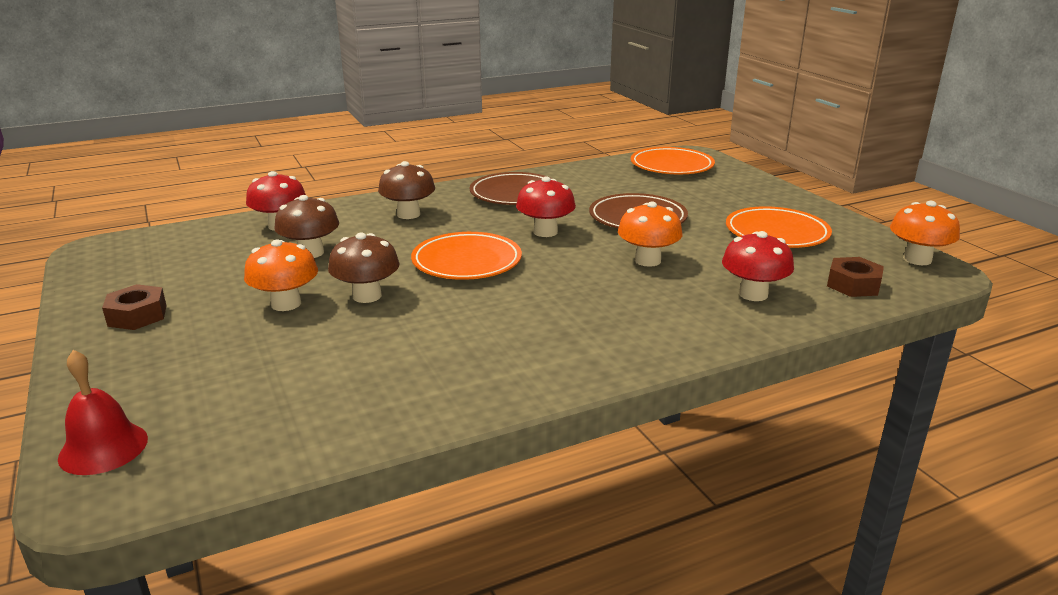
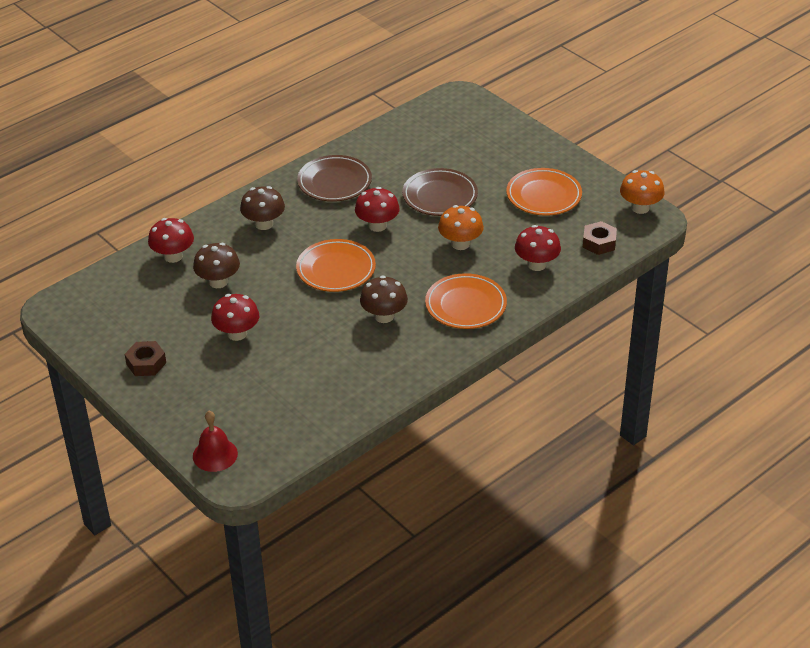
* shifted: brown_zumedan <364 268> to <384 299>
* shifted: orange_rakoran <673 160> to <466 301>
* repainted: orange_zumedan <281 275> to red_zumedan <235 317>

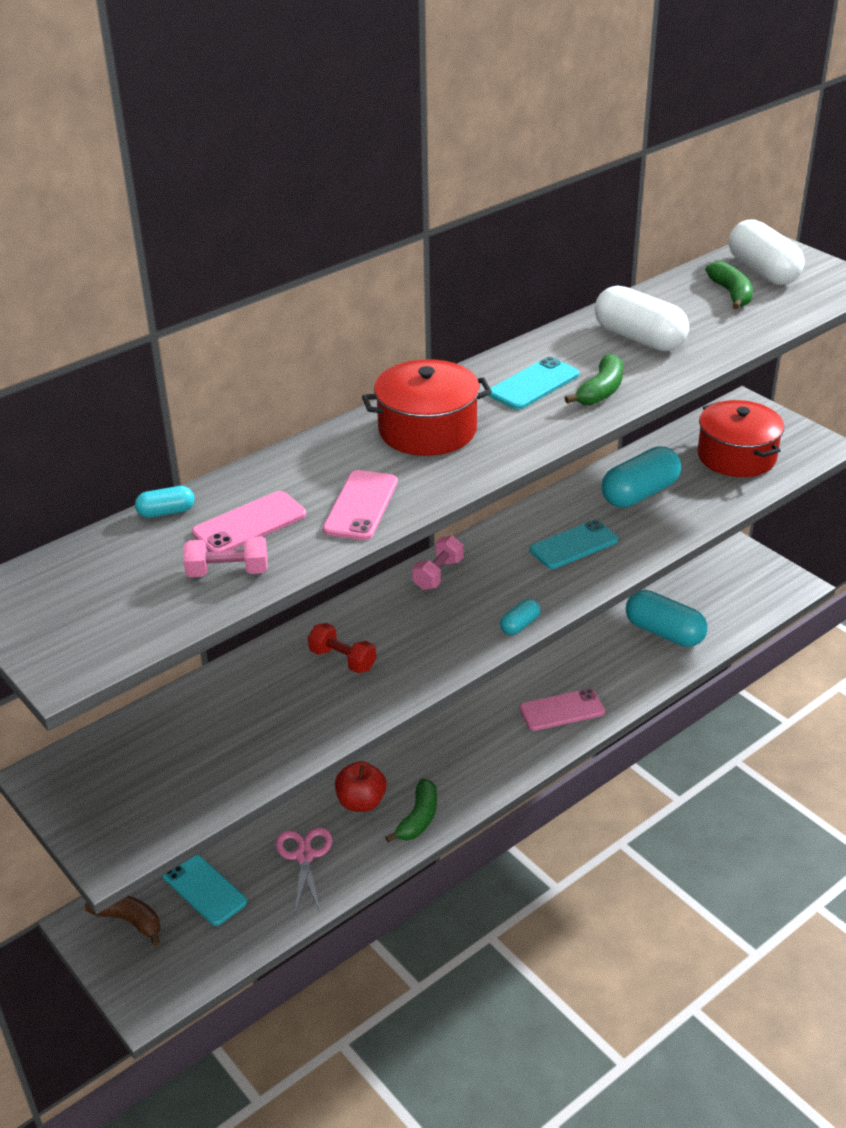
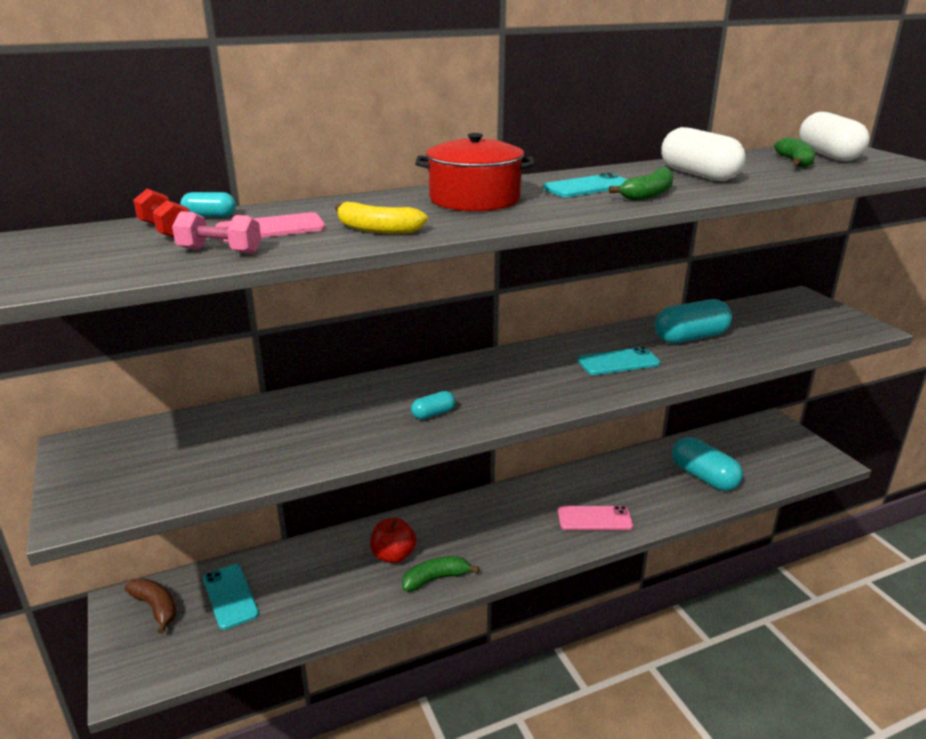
* gone: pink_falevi <304 870>
* gone: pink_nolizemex <437 562>
* gone: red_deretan <740 438>
* shifted: red_nolizemex <342 648> to <161 213>
* shifted: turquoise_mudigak <520 617> to <433 405>
* swapped: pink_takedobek <360 505> to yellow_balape <381 218>
* rotated: green_balape <411 810> = <440 573> 150 degrees counterclockwise

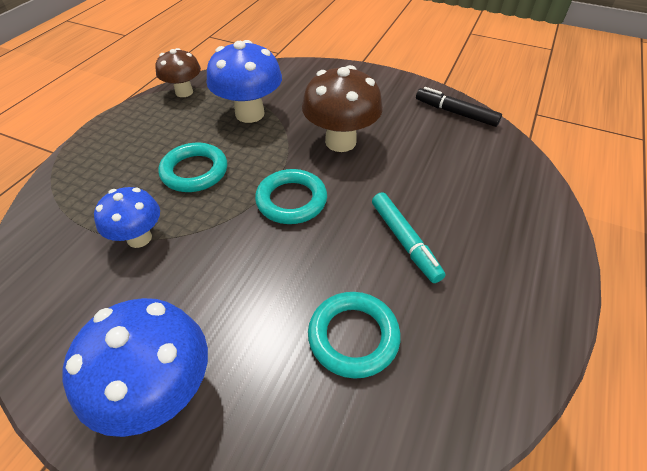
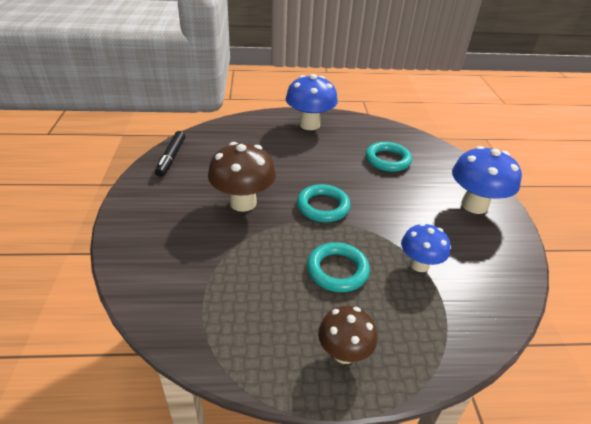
* gone: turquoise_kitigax <408 237>
* shifted: brown_zumedan <178 72> to <347 335>
* shifted: blue_zumedan <244 81> to <312 102>

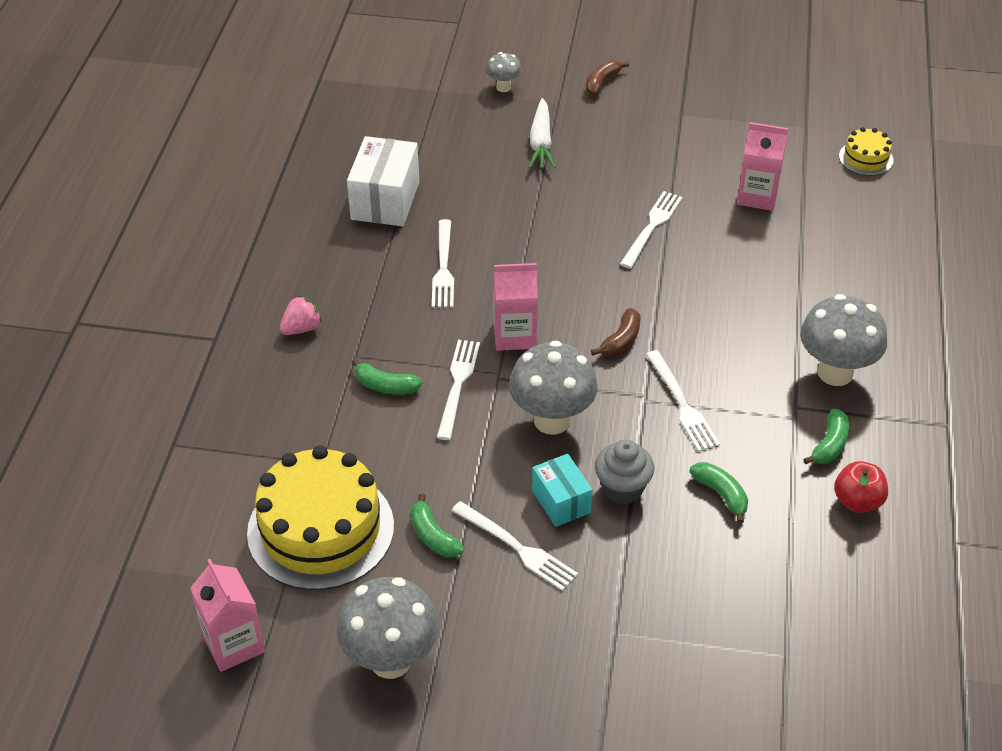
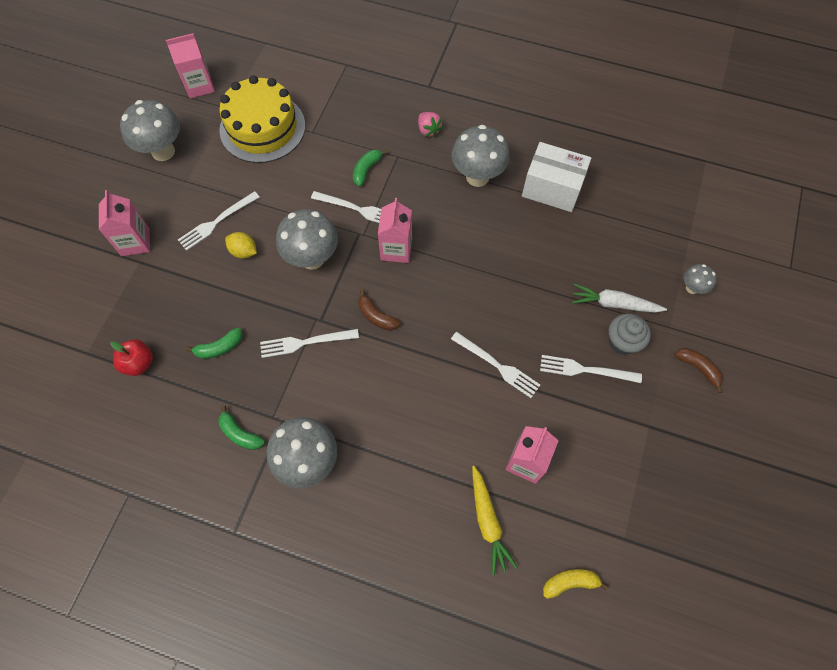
* gone: green_balape <437 525>
* new: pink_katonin <124 223>
* new: grey_zumedan <480 156>
* new: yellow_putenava <495 520>
* shifted: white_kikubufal <443 263> to <591 369>
* shifted: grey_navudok <624 471> to <630 334>
* shifted: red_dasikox <861 487> to <131 357>
* swapped: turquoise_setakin <562 490> to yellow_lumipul <241 245>
* swapped: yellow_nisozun <866 151> to yellow_balape <576 584>

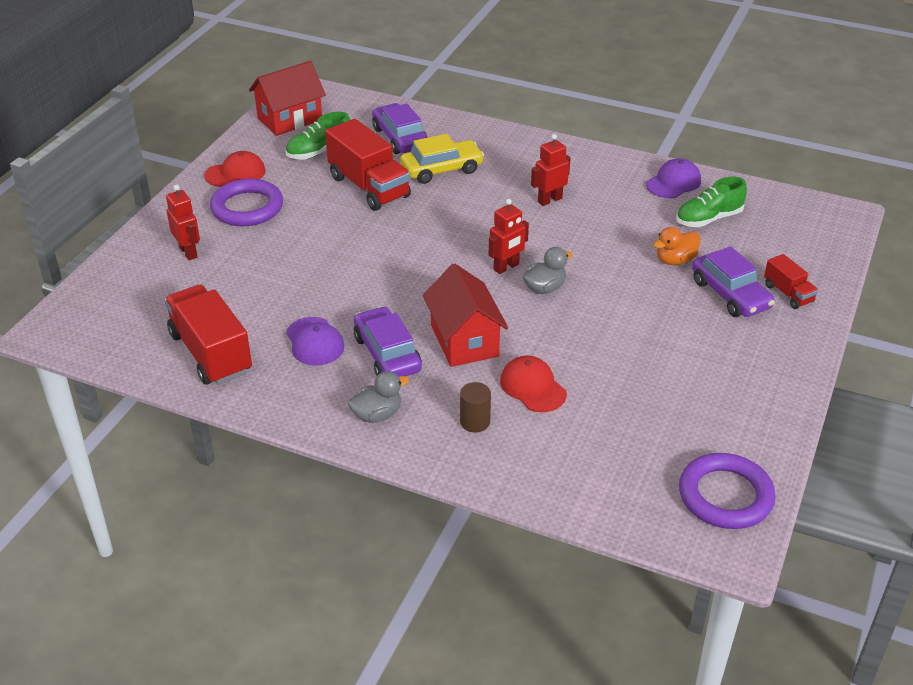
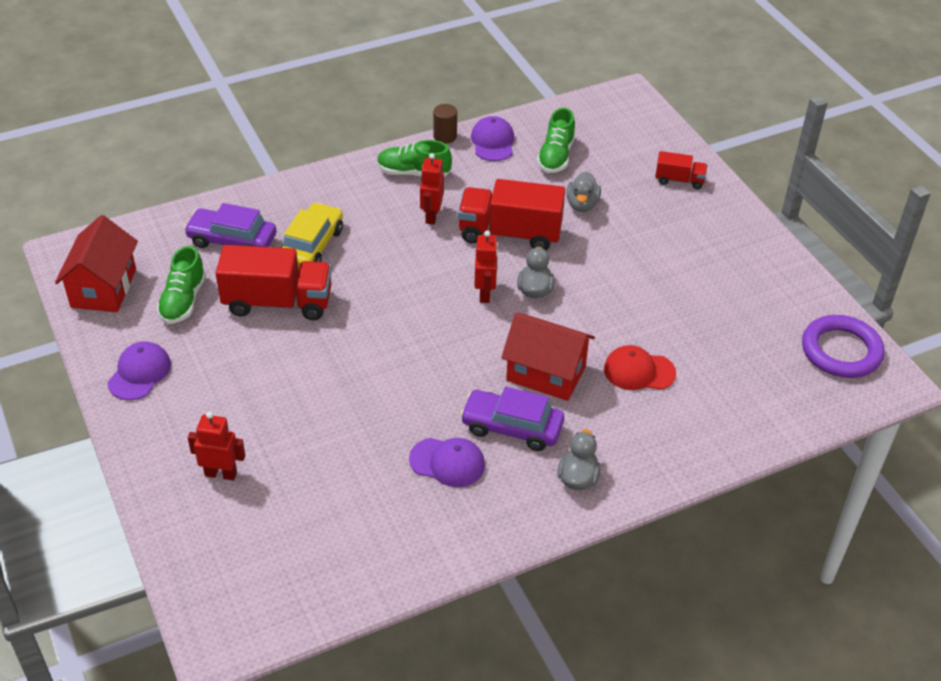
* gone: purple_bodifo <246 202>
* gone: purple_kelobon <733 281>
* new: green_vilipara <414 158>
* shifted: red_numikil <208 335> to <511 214>
* shifted: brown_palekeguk <475 407> to <445 124>
* repainted: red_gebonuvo <235 169> to purple_gebonuvo <139 370>
* repainted: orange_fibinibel <676 246> to grey_fibinibel <583 192>

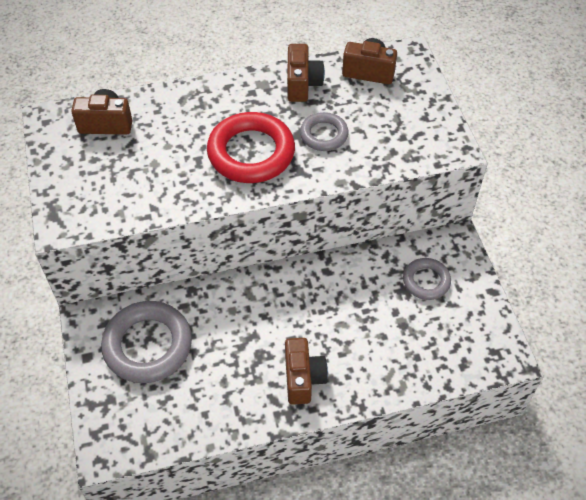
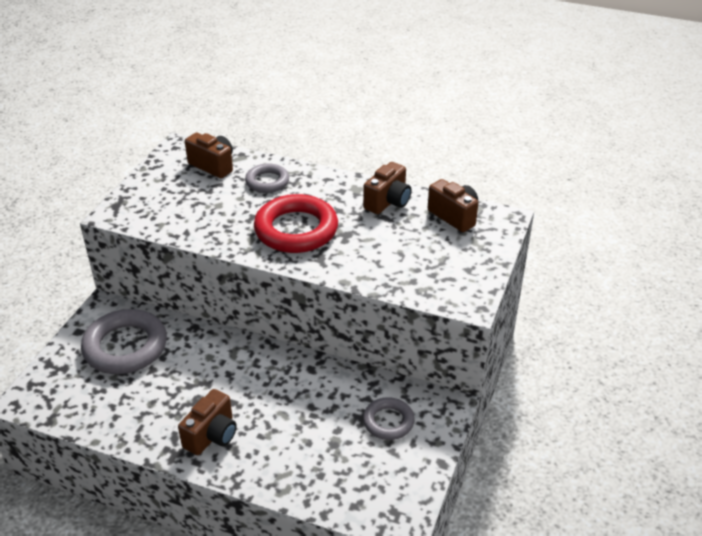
* shifted: grey_bodifo <324 131> to <267 178>

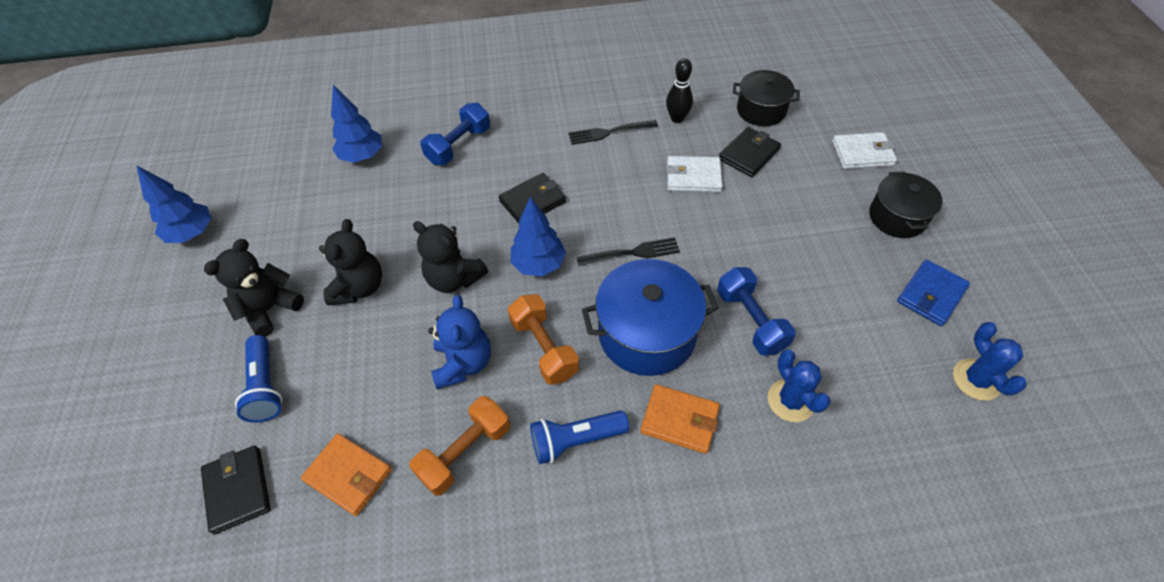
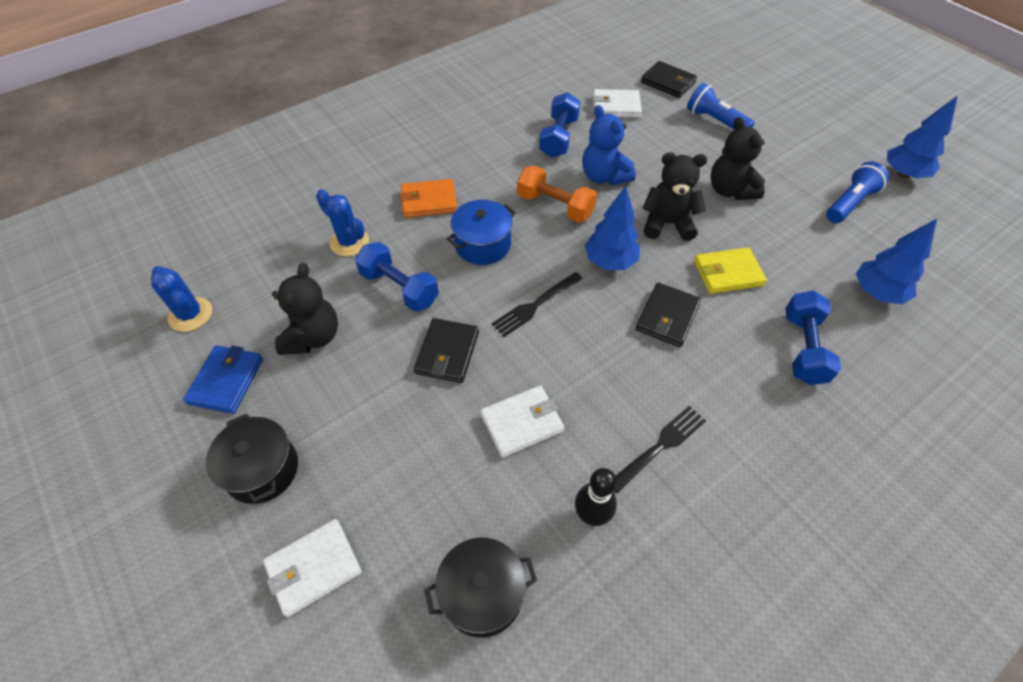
* new: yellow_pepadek <730 270>
* shifted: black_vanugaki <254 288> to <305 309>
* shifted: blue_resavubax <579 437> to <857 192>
* shifted: black_pepadek <750 152> to <446 350>
* repainted: orange_pepadek <346 474> to white_pepadek <617 103>
* repainted: orange_nolizemex <459 446> to blue_nolizemex <560 125>
* scaled: blue_deretan <650 317> = <481 232> x0.64

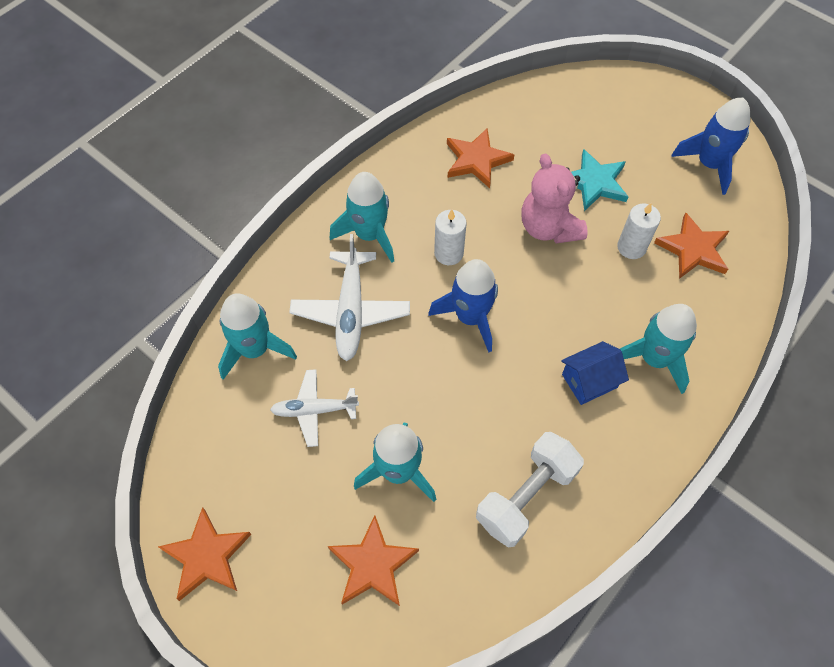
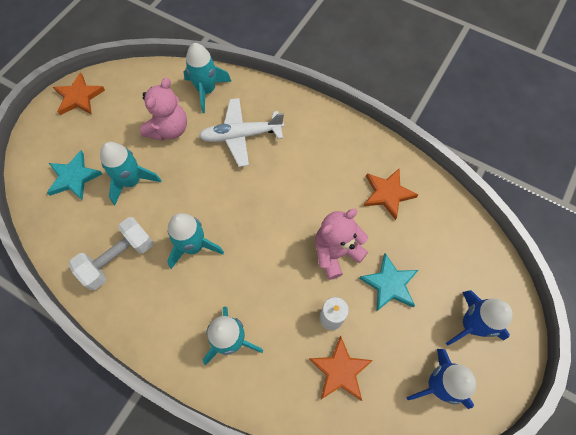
* gone: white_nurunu <450 237>
* gone: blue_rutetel <595 373>
* shifted: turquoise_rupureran <362 217> to <195 241>
* shifted: blue_rupureran <463 305> to <479 318>
* swapped: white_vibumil <314 408> to pink_vanugaki <163 109>
* repainted: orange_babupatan <373 560> to turquoise_babupatan <74 176>
* rotated: white_nolizemex <530 489> = <111 253> 75 degrees counterclockwise

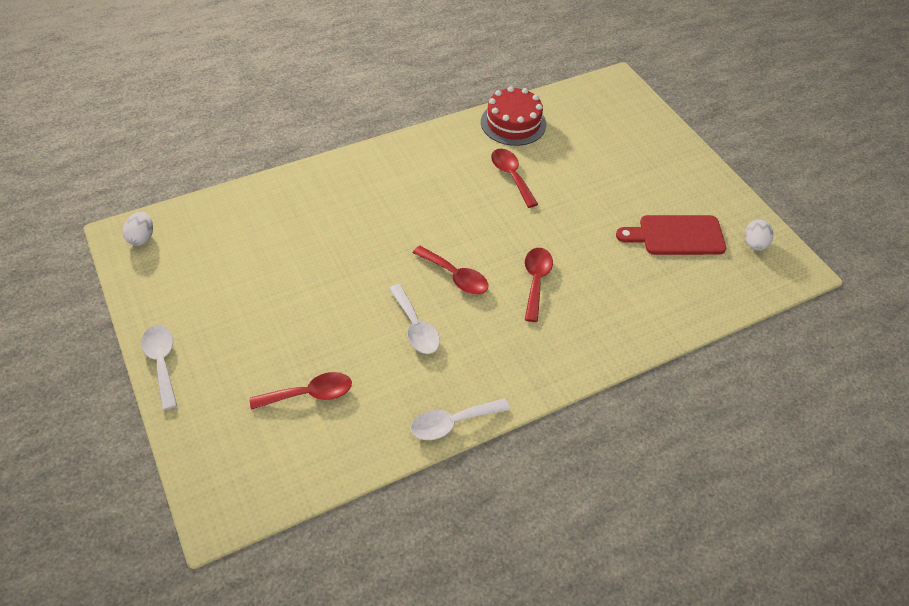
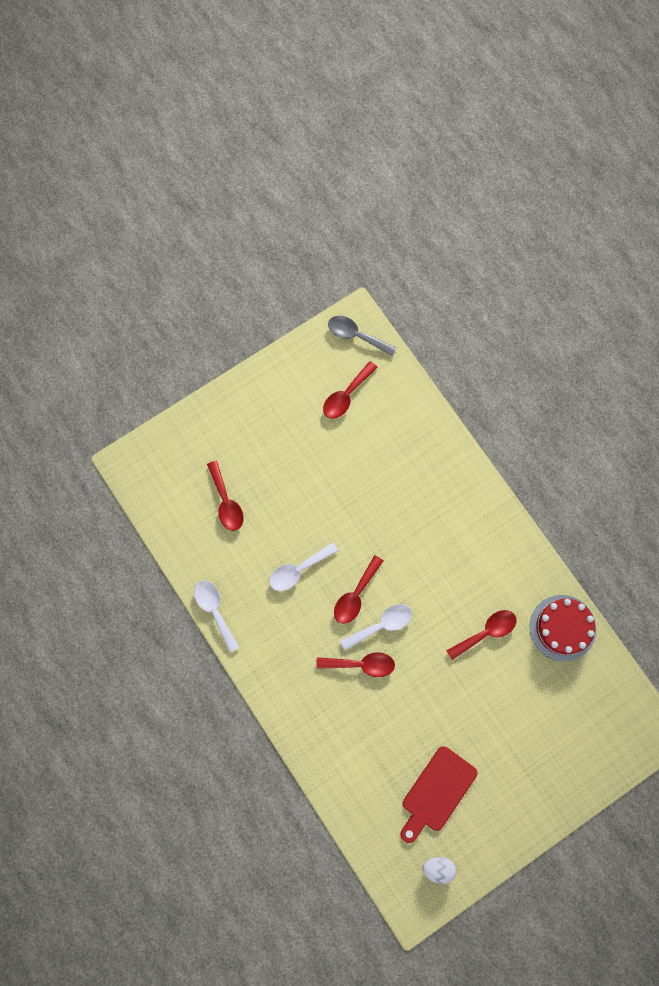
* new: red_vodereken <350 390>
* shifted: white_vodereken <159 367> to <376 627>
* swapped: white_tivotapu <137 229> to grey_vodereken <362 336>
* rotated: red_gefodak <671 235> = <439 794> 135 degrees counterclockwise

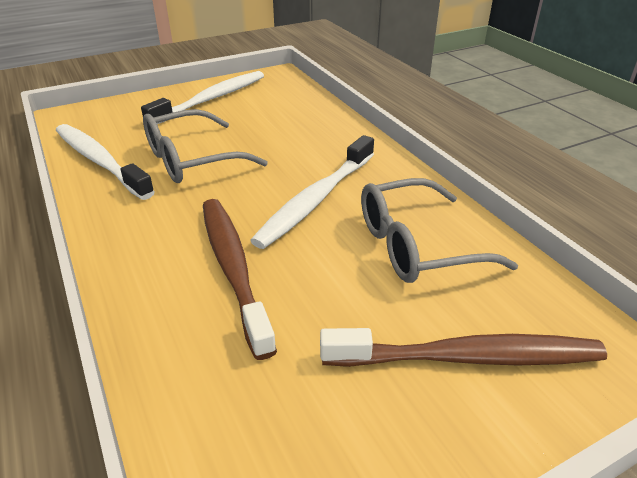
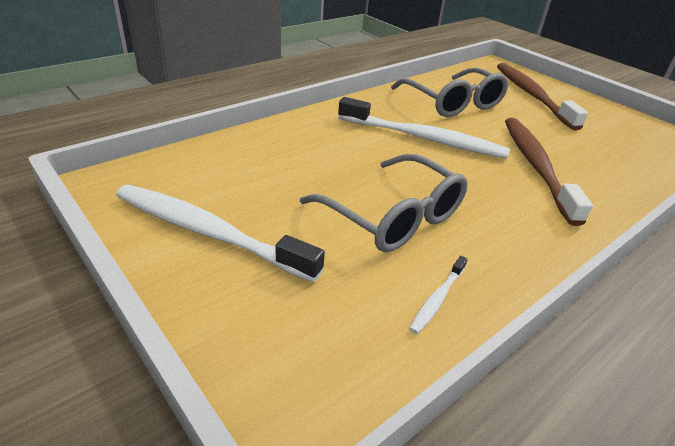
* rotated: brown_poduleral <240 279> = <549 172> 120 degrees clockwise
* scaled: white_poduleral <105 162> = <438 295> x0.43

